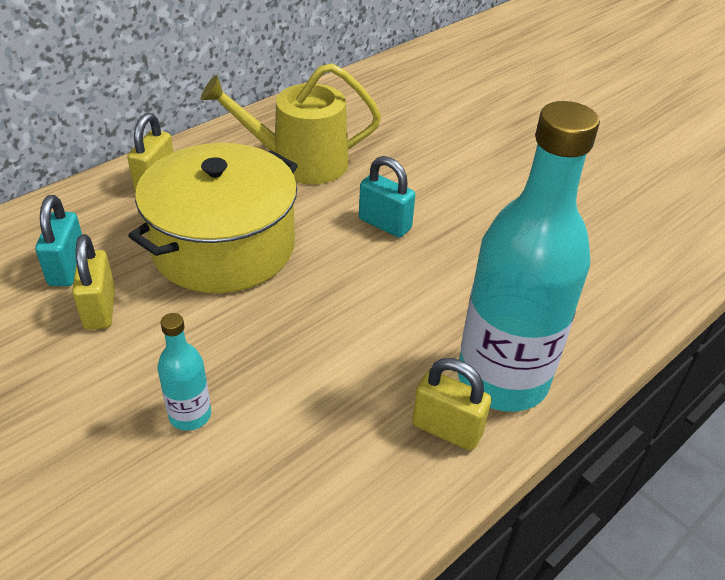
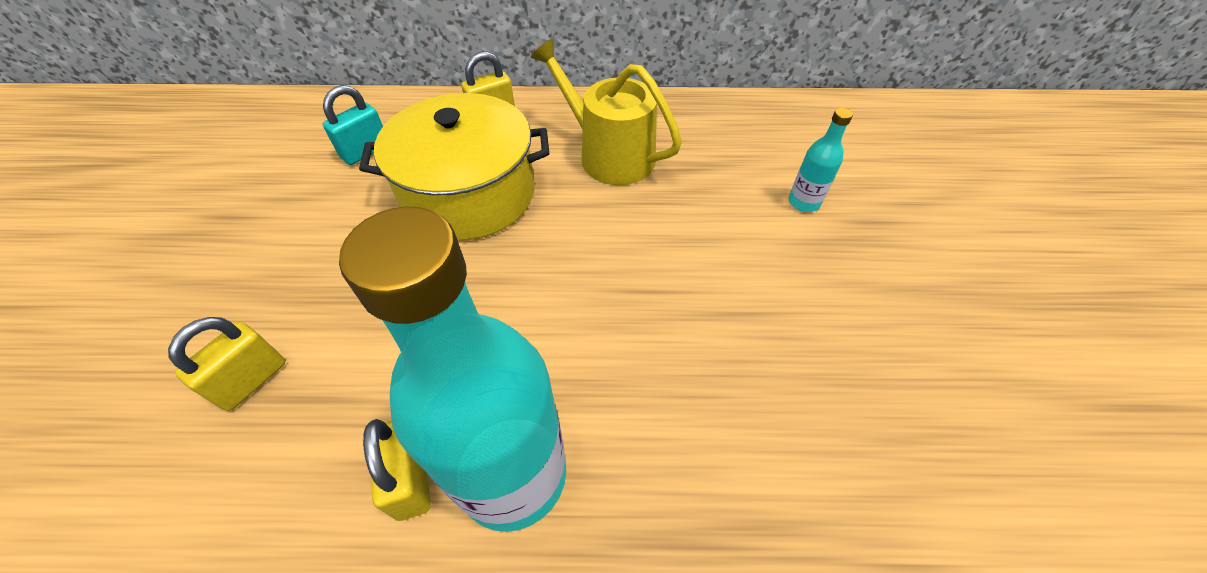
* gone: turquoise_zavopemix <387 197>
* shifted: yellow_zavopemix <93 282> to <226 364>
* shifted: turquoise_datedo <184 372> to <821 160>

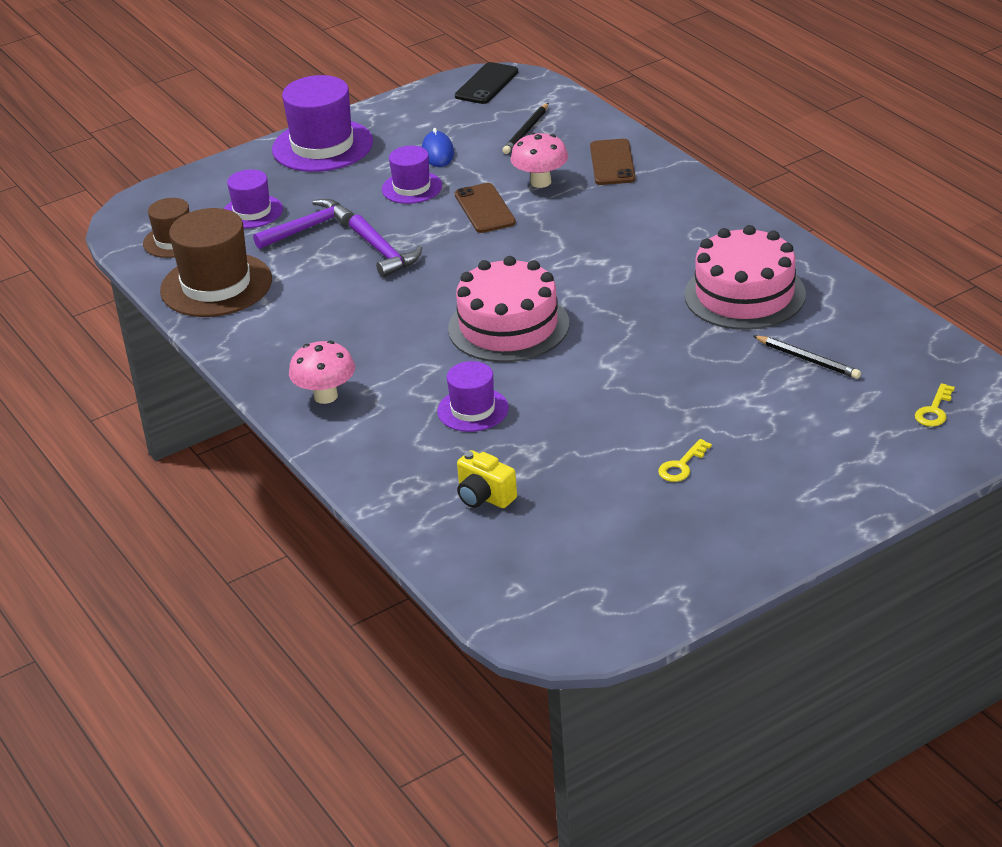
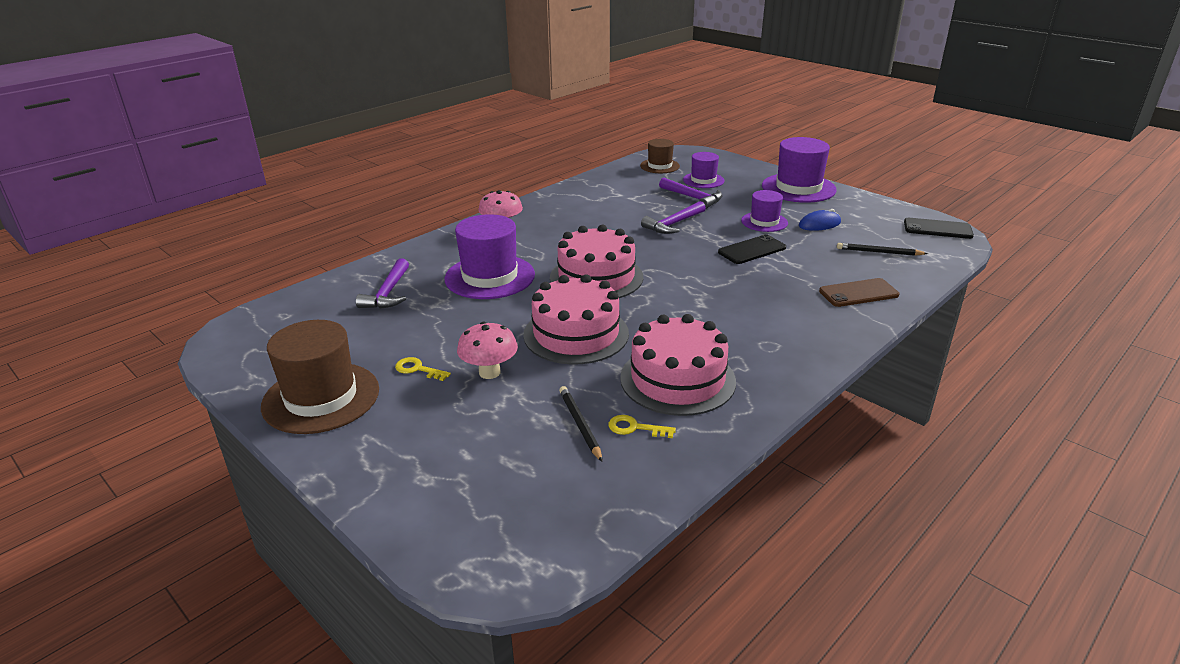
* new: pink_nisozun <576 319>
* shifted: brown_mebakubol <216 262> to <320 377>
* shifted: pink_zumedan <539 160> to <487 350>
* shifted: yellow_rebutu <935 405> to <642 426>
* swapped: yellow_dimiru <487 479> to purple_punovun <382 283>
* repainted: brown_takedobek <485 208> to black_takedobek <752 249>
* rotated: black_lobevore <807 357> = <581 424> 135 degrees clockwise
* scaled: purple_mebakubol <473 396> = <490 256> x1.73

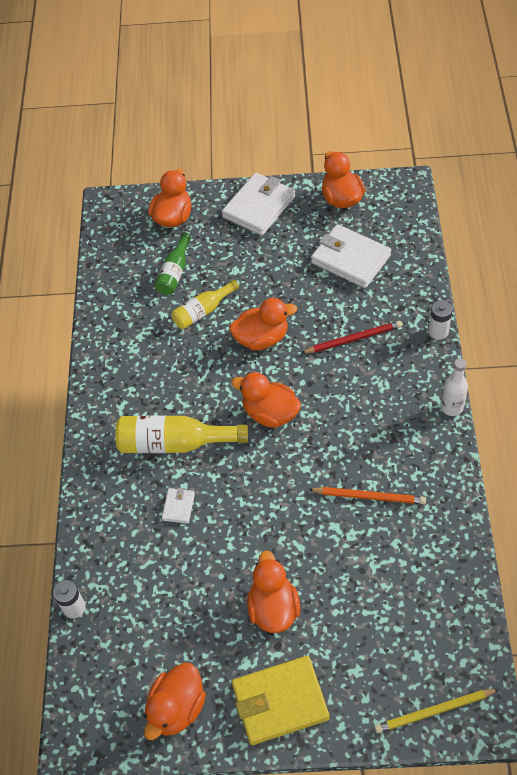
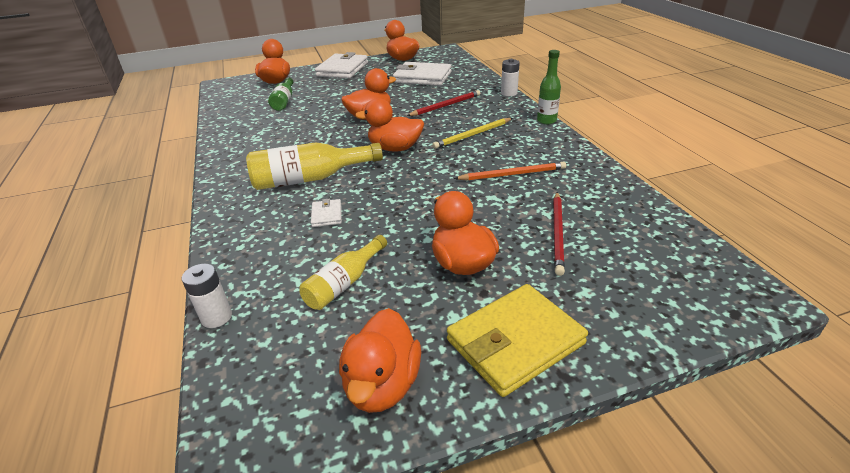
* new: red_lobevore <559 234>
* shifted: yellow_datedo <205 304> to <343 272>
* shifted: yellow_lobevore <436 711> to <472 133>
* repainted: white_datedo <454 387> to green_datedo <549 87>

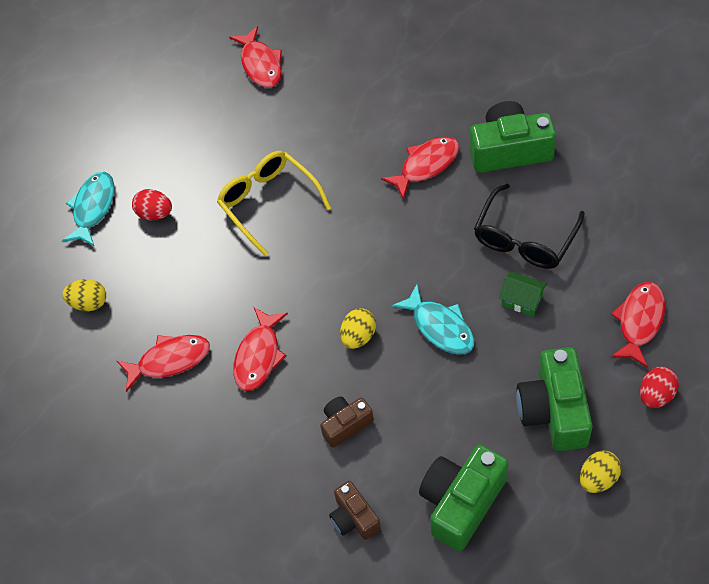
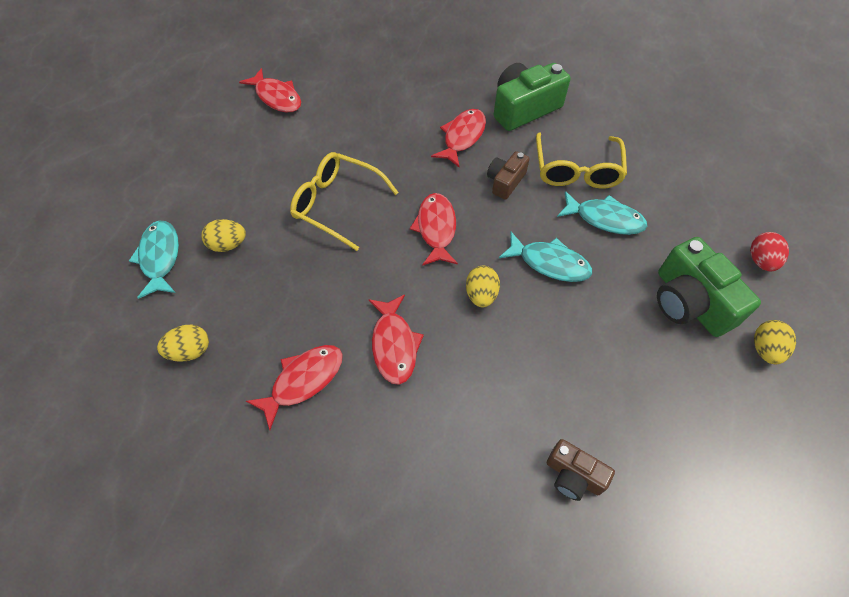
* gone: green_dimiru <464 498>
* shifted: brown_dimiru <347 422> to <508 175>
* shifted: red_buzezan <638 325> to <434 229>
* swapped: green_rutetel <523 293> to turquoise_buzezan <602 213>
* repainted: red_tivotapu <152 204> to yellow_tivotapu <223 235>
* repainted: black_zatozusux <529 226> to yellow_zatozusux <581 160>

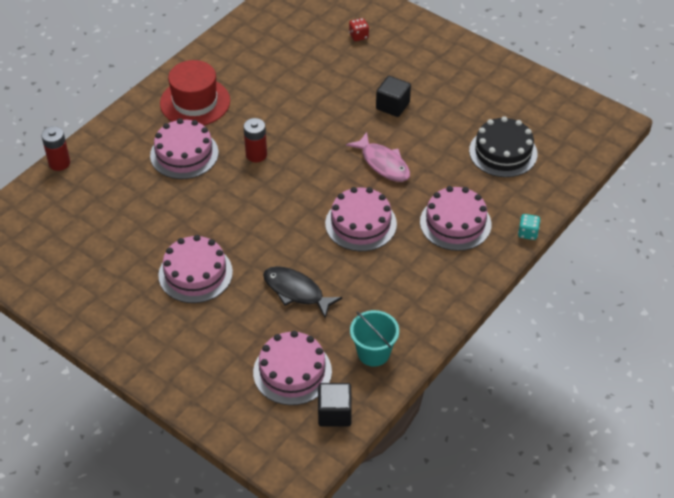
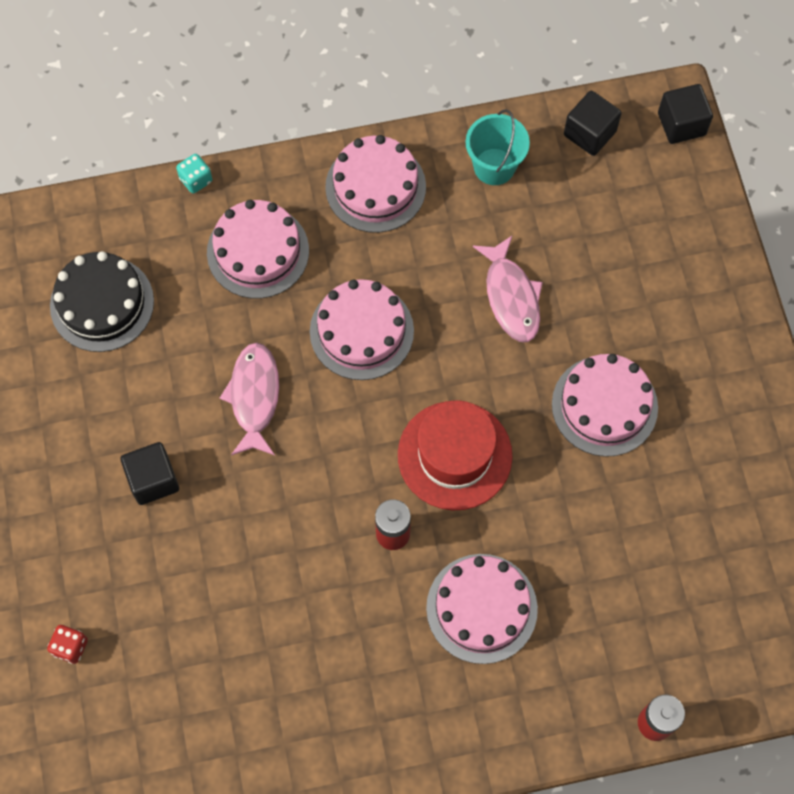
* new: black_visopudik <685 114>
* shifted: red_mebakubol <195 92> to <455 455>
* shifted: pink_nisozun <292 368> to <375 184>
* repainted: black_buzezan <302 292> to pink_buzezan <508 289>

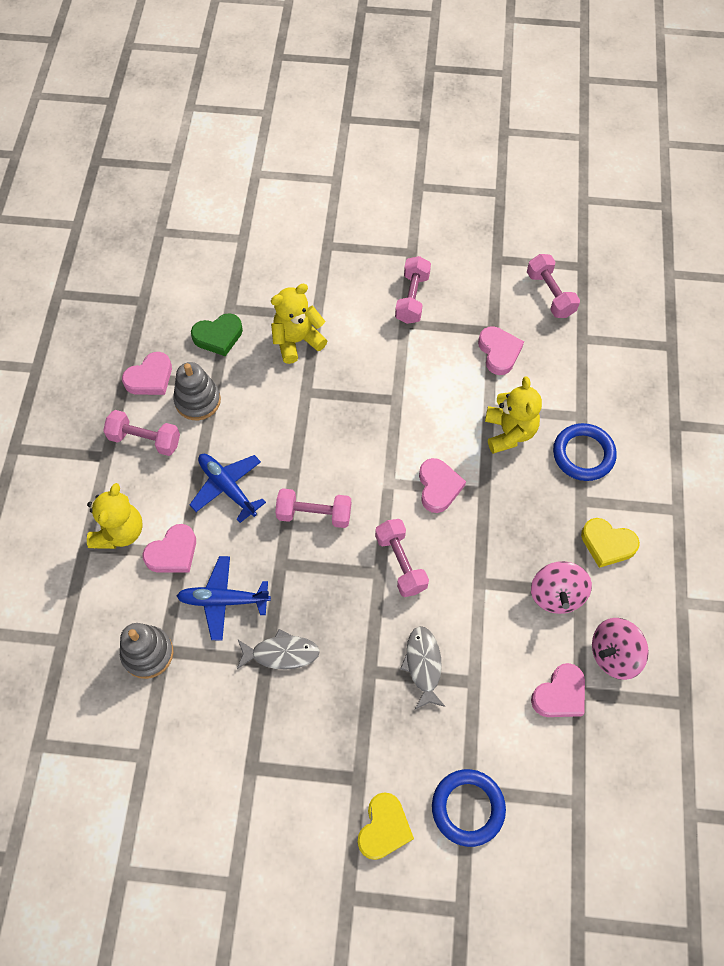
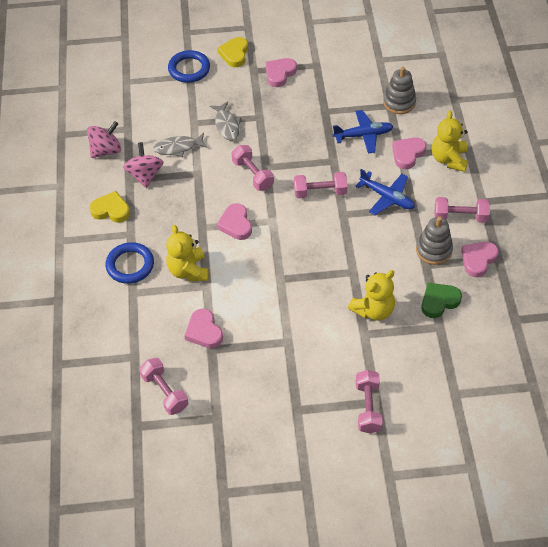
* shifted: grey_buzezan <278 649> to <180 145>
* shifted: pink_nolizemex <413 290> to <369 402>
* shifted: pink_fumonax <558 690> to <281 72>

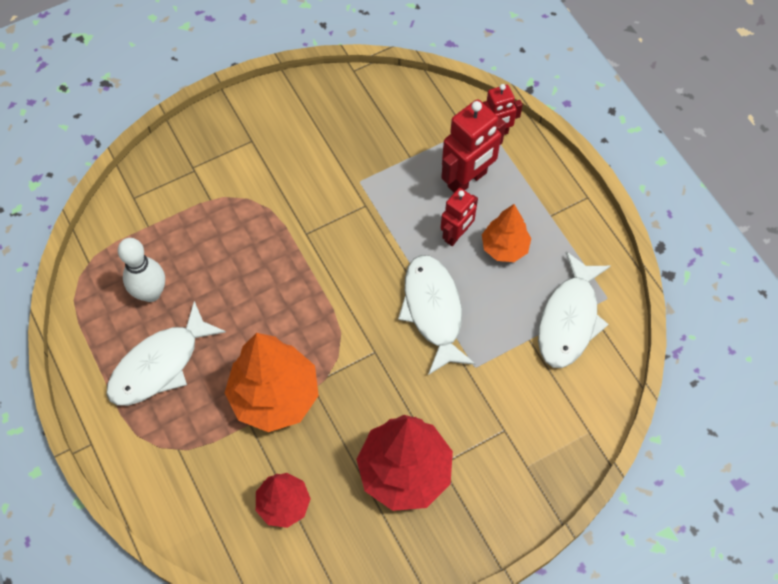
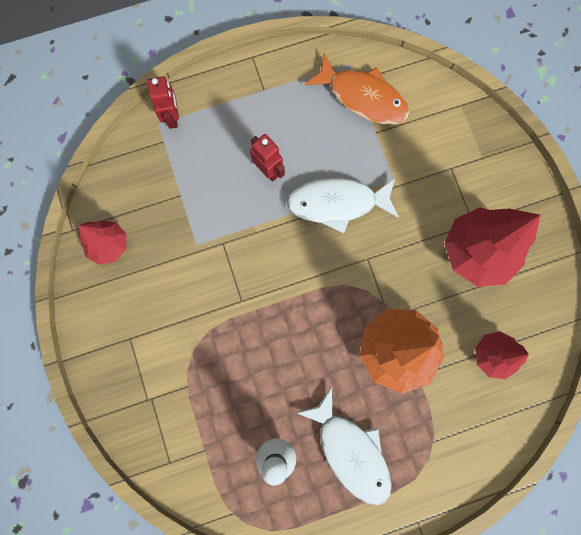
* gone: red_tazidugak <473 146>
* gone: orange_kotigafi <506 233>
* new: red_kotigafi <102 242>
* repainted: white_buzezan <574 310> to orange_buzezan <356 89>

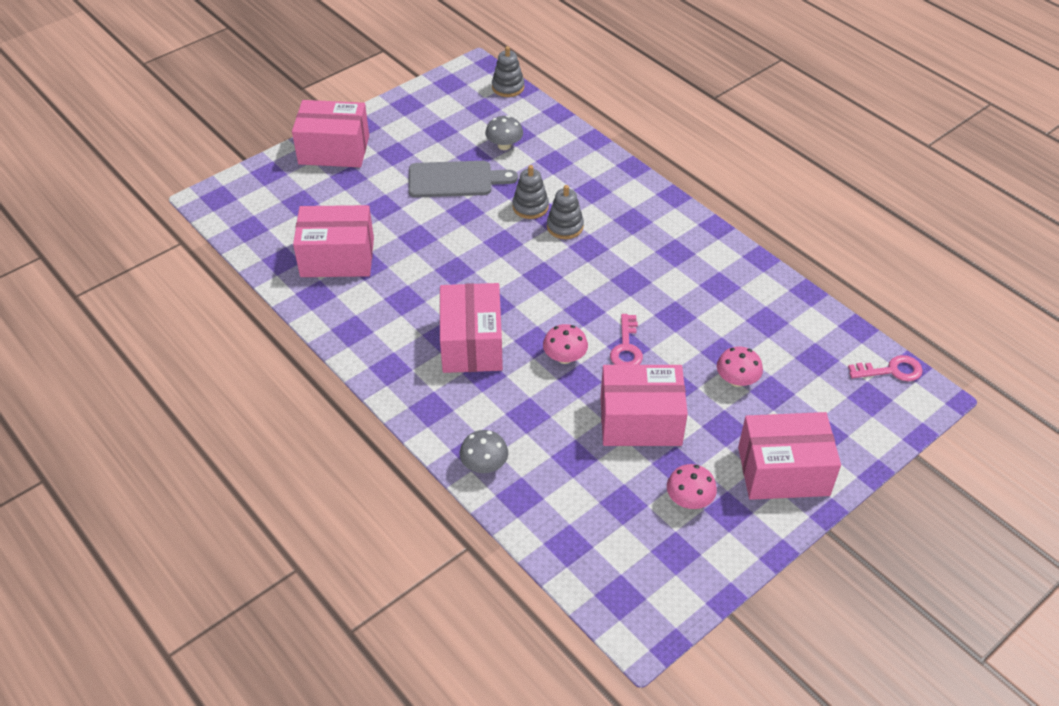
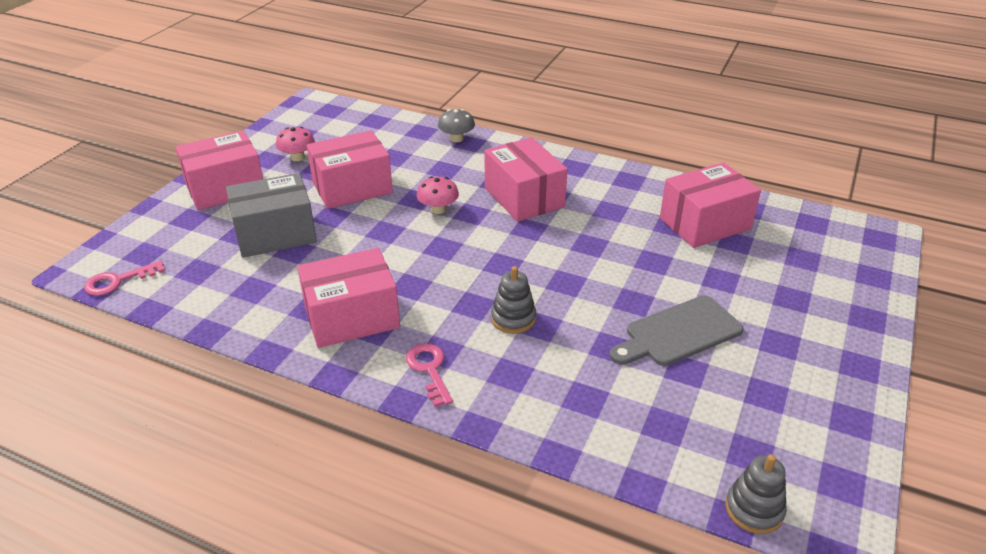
* gone: grey_zumedan <504 132>
* gone: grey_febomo <530 192>
* shifted: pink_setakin <330 133> to <348 298>
* shifted: pink_rebutu <626 339> to <429 375>
* swapped: pink_zumedan <740 367> to grey_setakin <271 215>

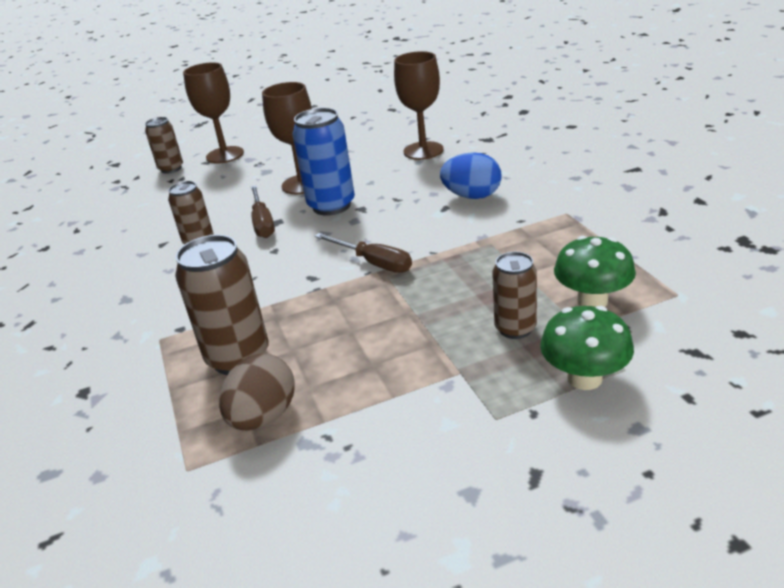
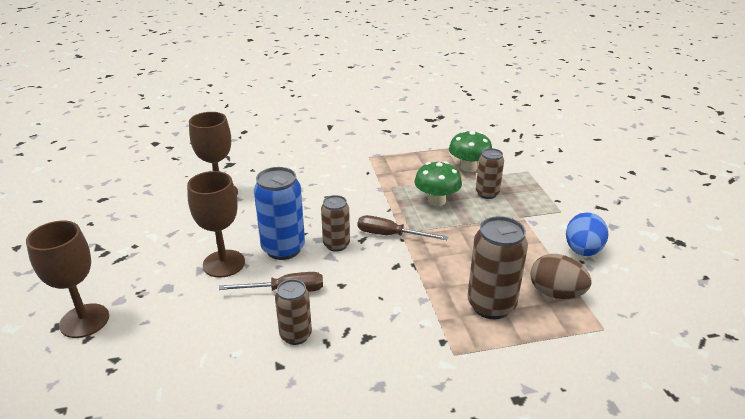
* shifted: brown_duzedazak <164 145> to <335 223>
* shifted: blue_tivotapu <471 175> to <587 234>
* shifted: green_zumedan <587 348> to <438 183>
* rotated: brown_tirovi <363 253> = <403 227> 120 degrees counterclockwise

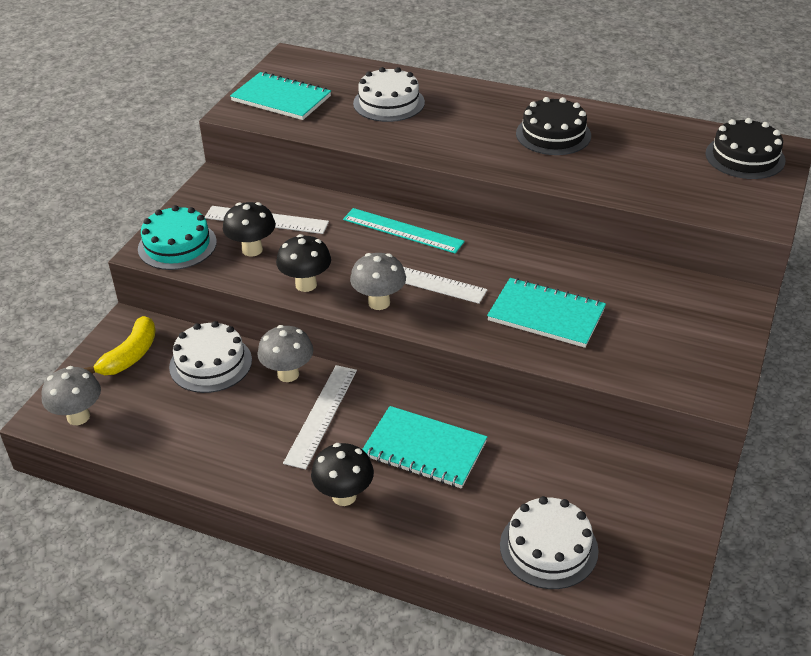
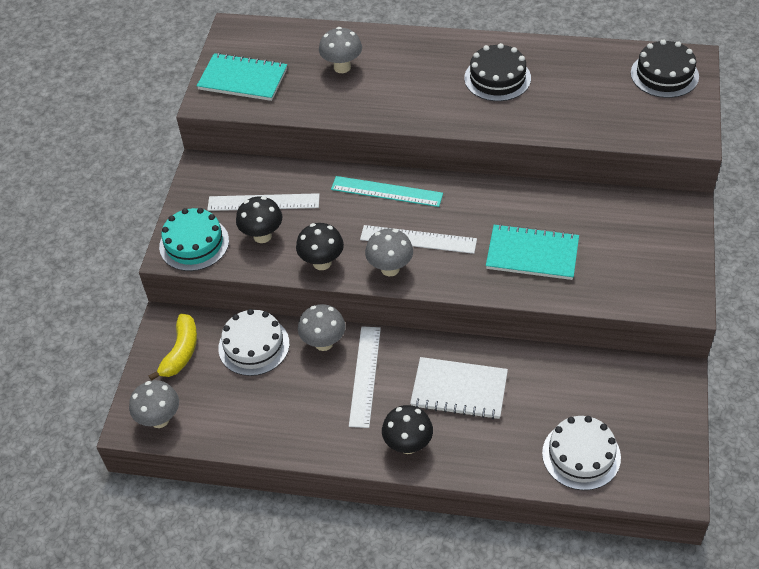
* swapped: white_nisozun <389 94> to grey_zumedan <340 50>
* repainted: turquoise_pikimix <424 447> to white_pikimix <459 388>

